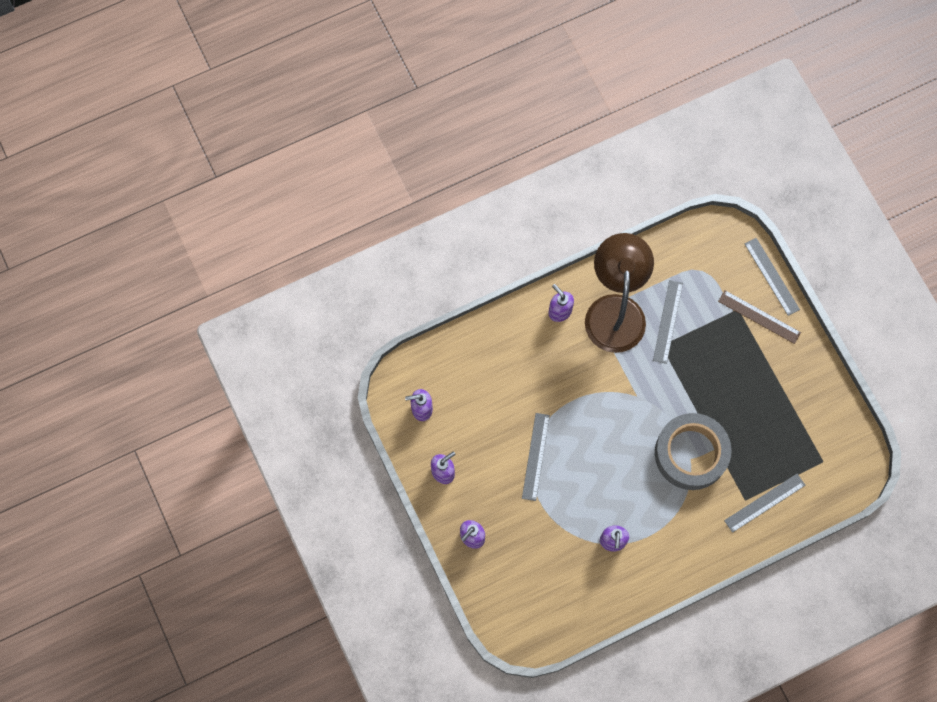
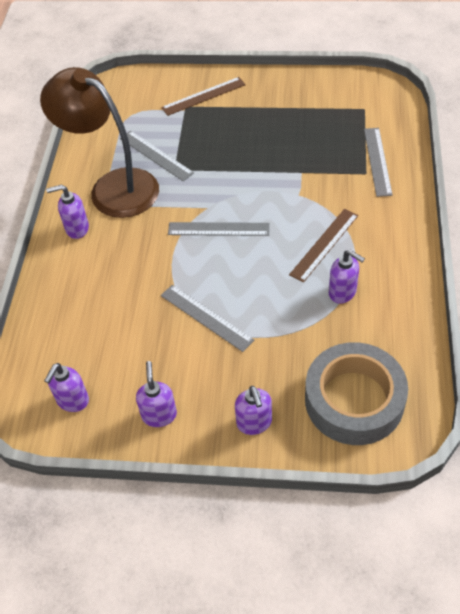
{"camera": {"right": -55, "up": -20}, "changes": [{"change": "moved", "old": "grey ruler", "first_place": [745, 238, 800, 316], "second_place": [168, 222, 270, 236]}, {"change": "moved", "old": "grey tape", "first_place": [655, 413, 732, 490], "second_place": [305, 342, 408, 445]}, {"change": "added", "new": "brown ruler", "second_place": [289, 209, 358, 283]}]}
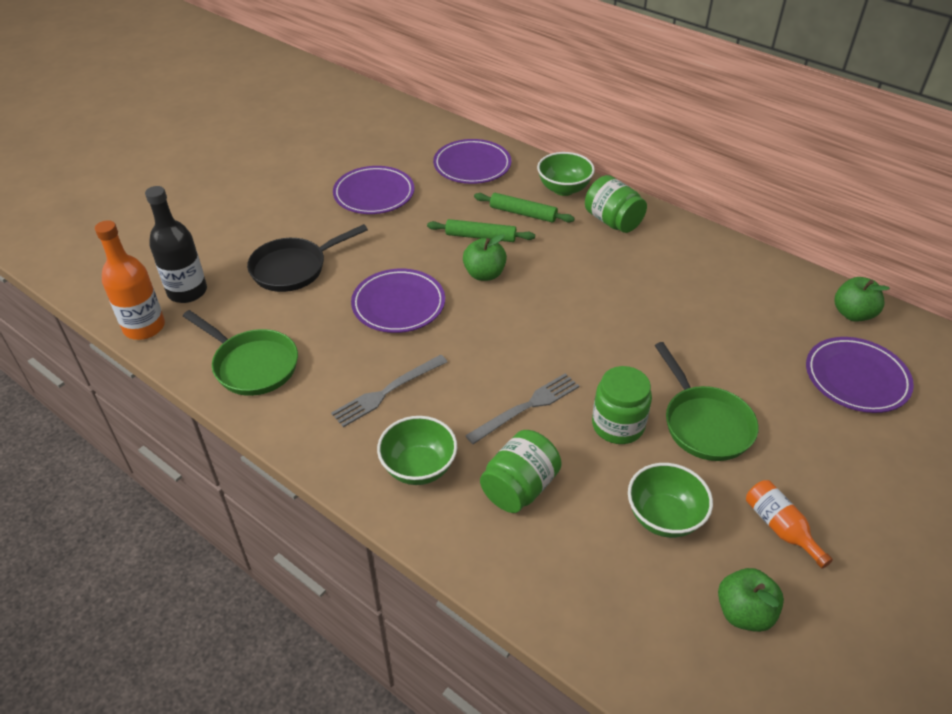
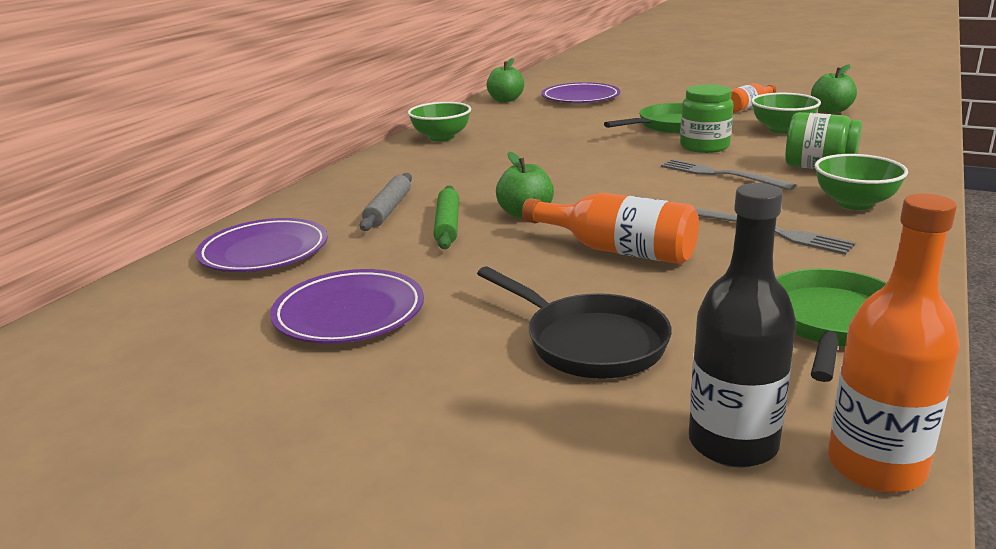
{"camera": {"right": -100, "up": -20}, "changes": [{"change": "moved", "old": "green bowl", "first_place": [537, 152, 595, 196], "second_place": [408, 102, 471, 142]}, {"change": "removed", "old": "green jar", "first_place": [585, 175, 647, 233]}, {"change": "recoloured", "old": "green rolling pin", "new": "grey rolling pin", "first_place": [474, 193, 575, 223], "second_place": [360, 173, 412, 231]}, {"change": "replaced", "old": "purple plate", "new": "orange bottle", "first_place": [351, 269, 445, 333], "second_place": [522, 193, 699, 264]}]}
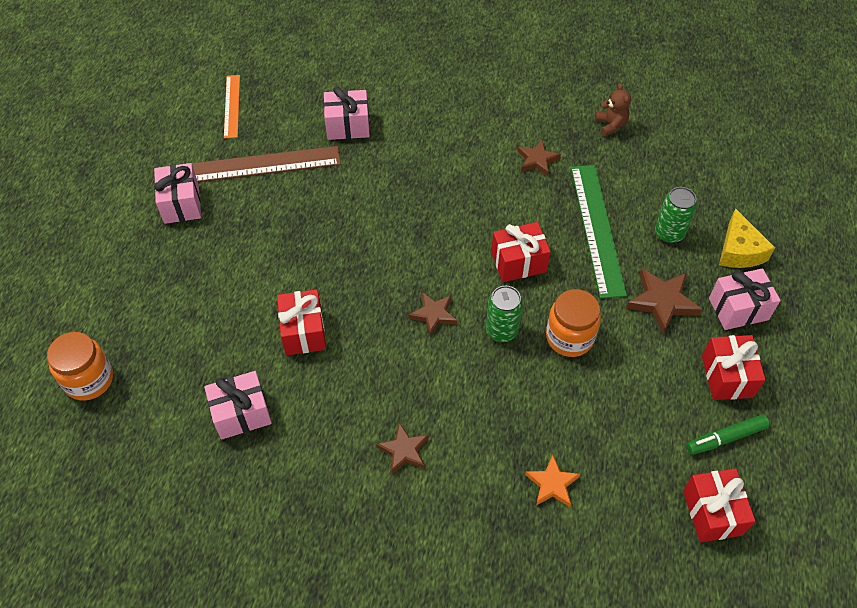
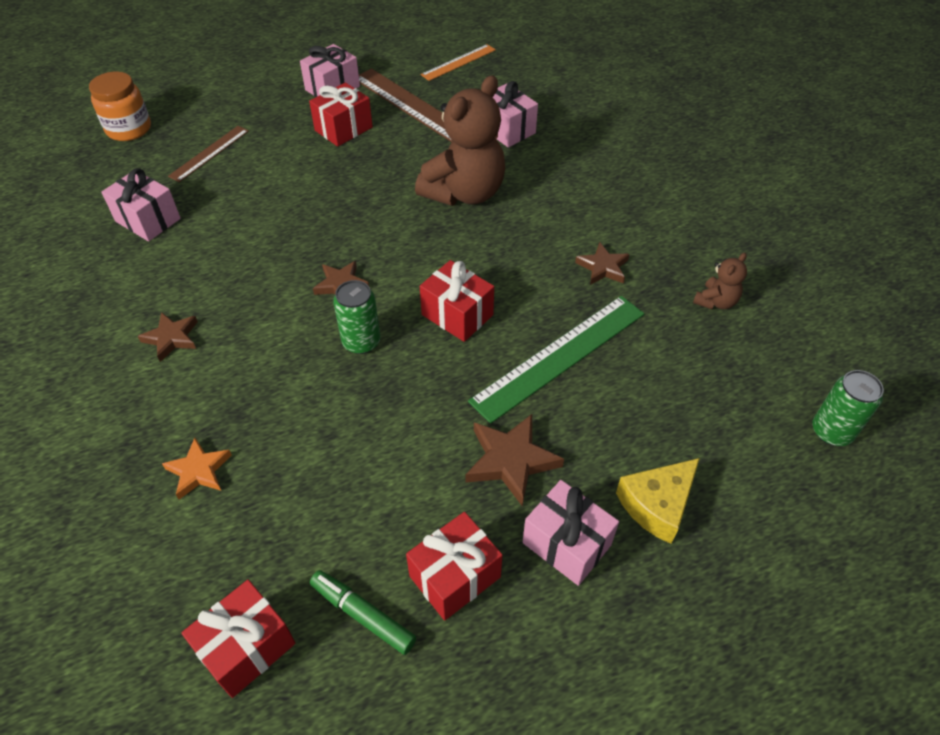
{"camera": {"right": 55, "up": -5}, "changes": [{"change": "moved", "old": "green can", "first_place": [655, 187, 697, 243], "second_place": [812, 370, 884, 446]}, {"change": "moved", "old": "red gift", "first_place": [277, 289, 326, 355], "second_place": [309, 82, 373, 147]}, {"change": "removed", "old": "orange jar", "first_place": [546, 289, 601, 357]}, {"change": "added", "new": "brown teddy bear", "second_place": [415, 75, 505, 206]}, {"change": "added", "new": "brown ruler", "second_place": [168, 126, 249, 182]}]}
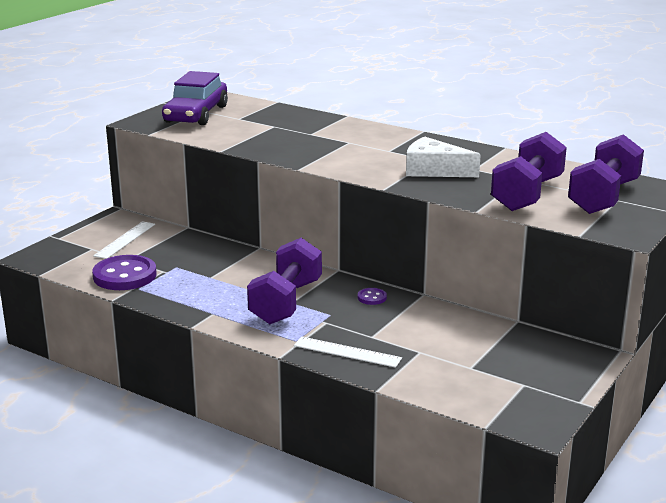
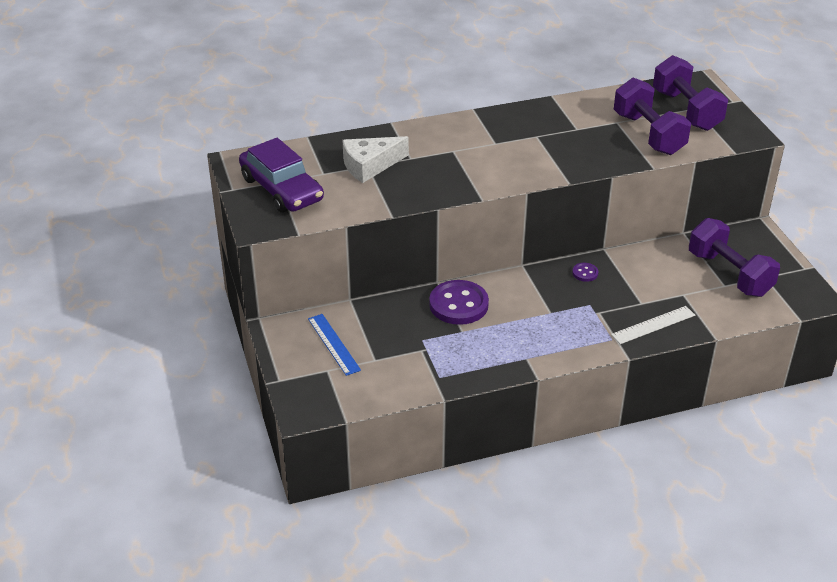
{"camera": {"right": -50, "up": 15}, "changes": [{"change": "moved", "old": "white cheese", "first_place": [406, 137, 481, 177], "second_place": [342, 136, 409, 183]}, {"change": "recoloured", "old": "white ruler", "new": "blue ruler", "first_place": [93, 221, 155, 259], "second_place": [308, 314, 361, 376]}, {"change": "moved", "old": "purple dumbbell", "first_place": [247, 238, 322, 324], "second_place": [689, 218, 780, 297]}, {"change": "moved", "old": "purple button", "first_place": [92, 255, 157, 290], "second_place": [429, 280, 489, 325]}]}
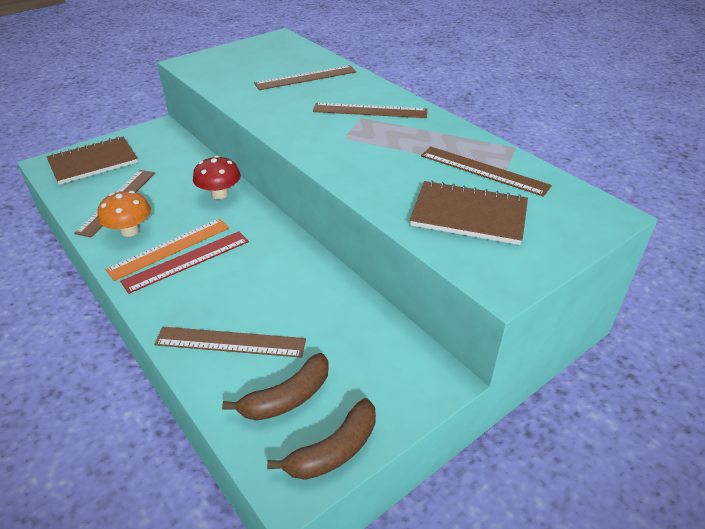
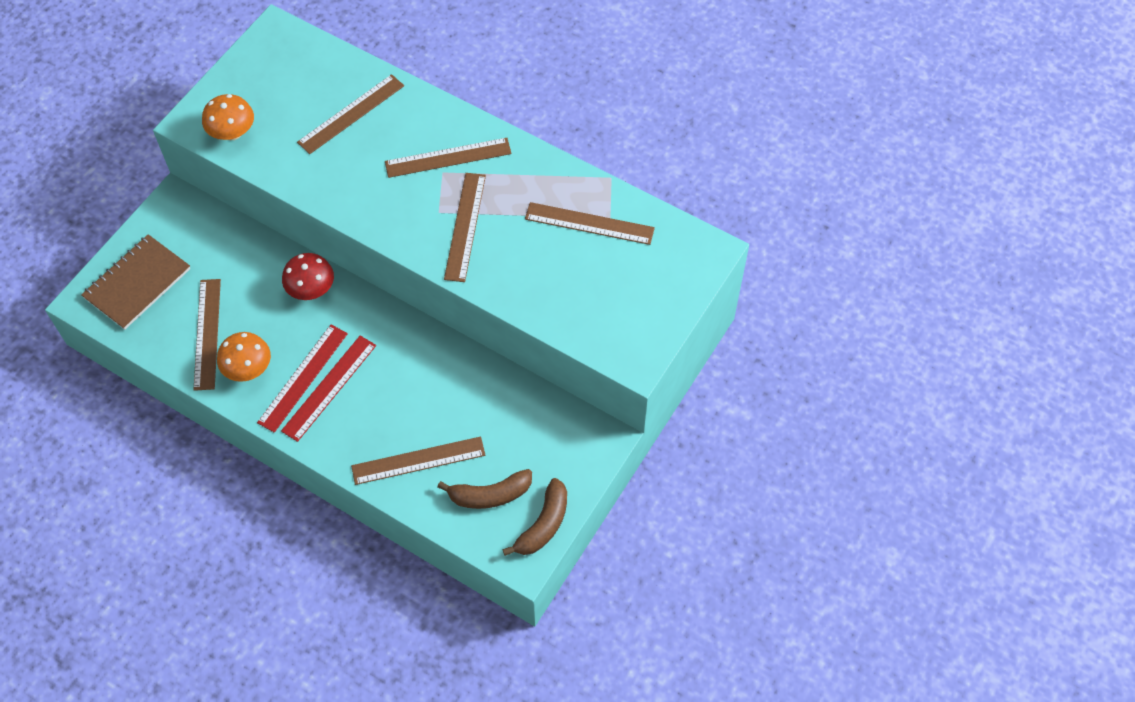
{"camera": {"right": -20, "up": 20}, "changes": [{"change": "removed", "old": "brown notebook", "first_place": [410, 180, 528, 245]}, {"change": "recoloured", "old": "orange ruler", "new": "red ruler", "first_place": [105, 218, 229, 281], "second_place": [257, 325, 348, 433]}, {"change": "turned", "old": "brown banana", "first_place": [222, 353, 329, 421], "second_place": [437, 469, 532, 509], "degrees": 45}, {"change": "added", "new": "orange mushroom", "second_place": [202, 94, 254, 140]}, {"change": "added", "new": "brown ruler", "second_place": [444, 173, 486, 282]}]}
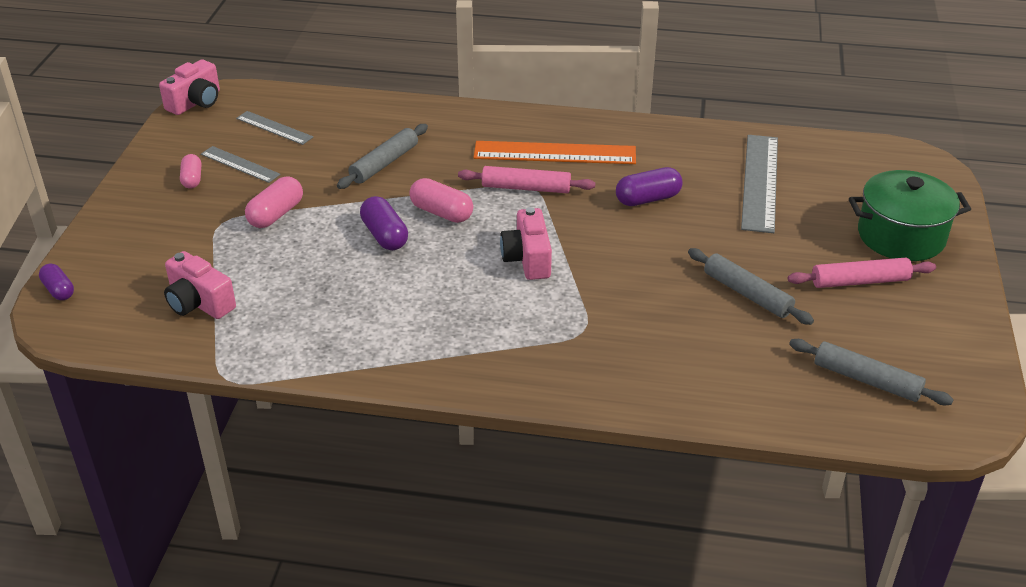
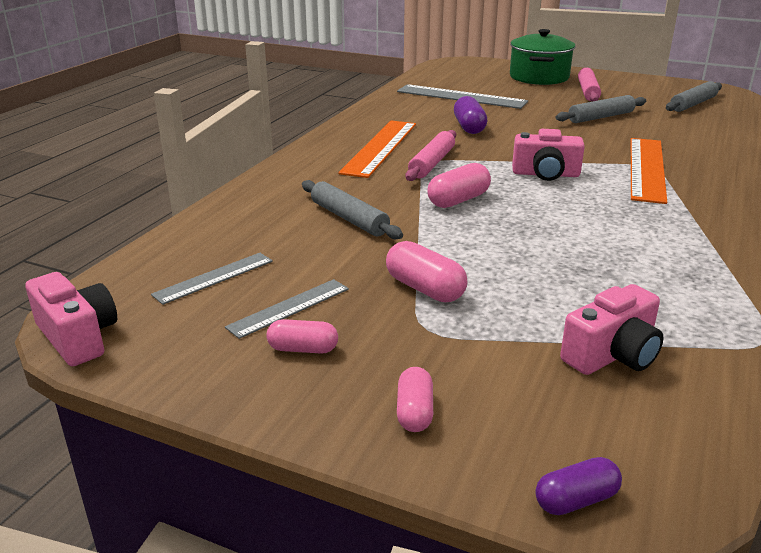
{"camera": {"right": -75, "up": -10}, "changes": [{"change": "removed", "old": "purple capsule", "first_place": [360, 196, 408, 250]}, {"change": "added", "new": "orange ruler", "second_place": [631, 138, 667, 204]}, {"change": "added", "new": "pink capsule", "second_place": [397, 367, 433, 432]}]}
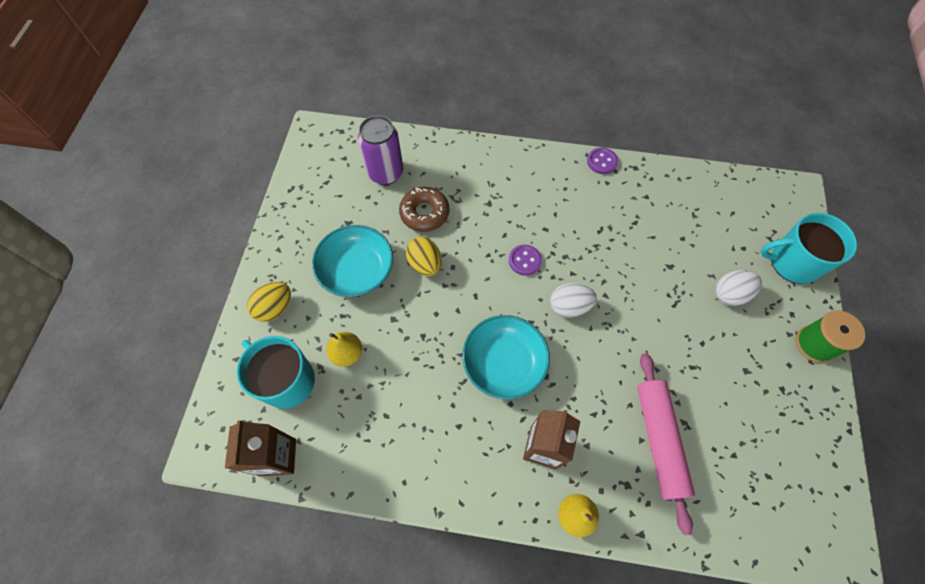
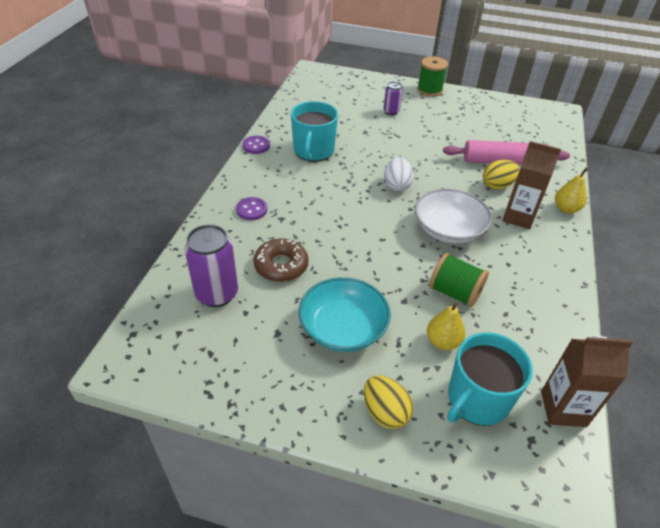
{"camera": {"right": -85, "up": -20}, "changes": [{"change": "moved", "old": "turquoise mug", "first_place": [761, 213, 857, 284], "second_place": [291, 101, 338, 162]}, {"change": "moved", "old": "yellow egg", "first_place": [406, 237, 441, 276], "second_place": [483, 160, 520, 190]}, {"change": "moved", "old": "purple button", "first_place": [509, 245, 542, 276], "second_place": [236, 197, 267, 220]}, {"change": "replaced", "old": "white egg", "new": "purple can", "first_place": [715, 270, 762, 306], "second_place": [384, 82, 403, 116]}, {"change": "recoloured", "old": "turquoise bowl", "new": "white bowl", "first_place": [462, 315, 550, 400], "second_place": [415, 189, 492, 244]}, {"change": "added", "new": "green spool", "second_place": [429, 253, 489, 307]}]}
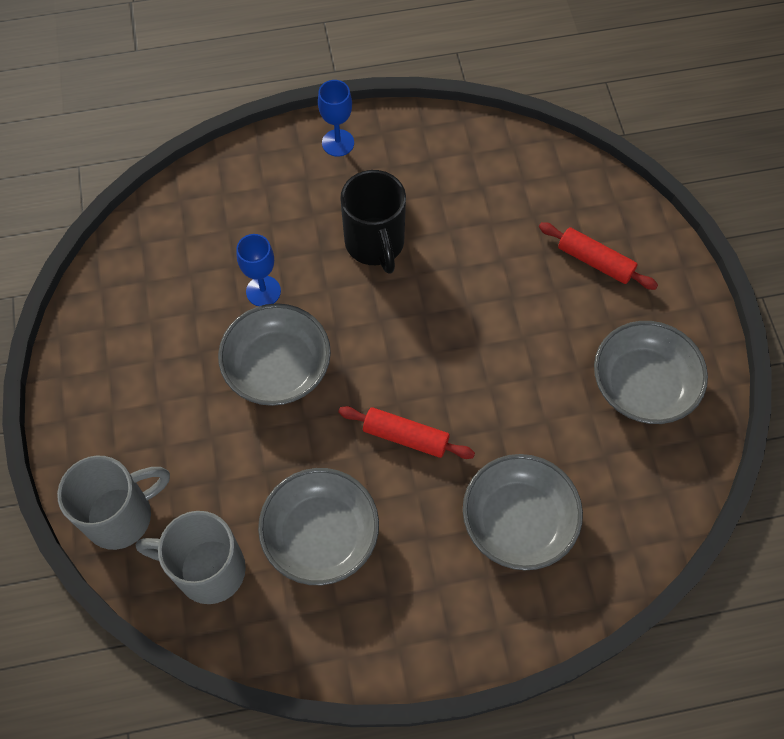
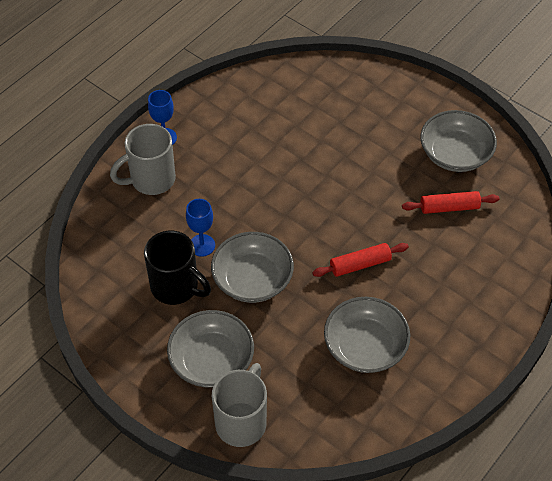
{"camera": {"right": -40, "up": -10}, "changes": [{"change": "moved", "old": "black mug", "first_place": [340, 170, 406, 274], "second_place": [144, 231, 211, 305]}, {"change": "moved", "old": "red rolling pin", "first_place": [539, 222, 658, 290], "second_place": [402, 191, 499, 214]}, {"change": "moved", "old": "grey bowl", "first_place": [463, 454, 583, 570], "second_place": [167, 310, 254, 388]}, {"change": "moved", "old": "grey mug", "first_place": [136, 511, 246, 604], "second_place": [110, 124, 176, 195]}]}
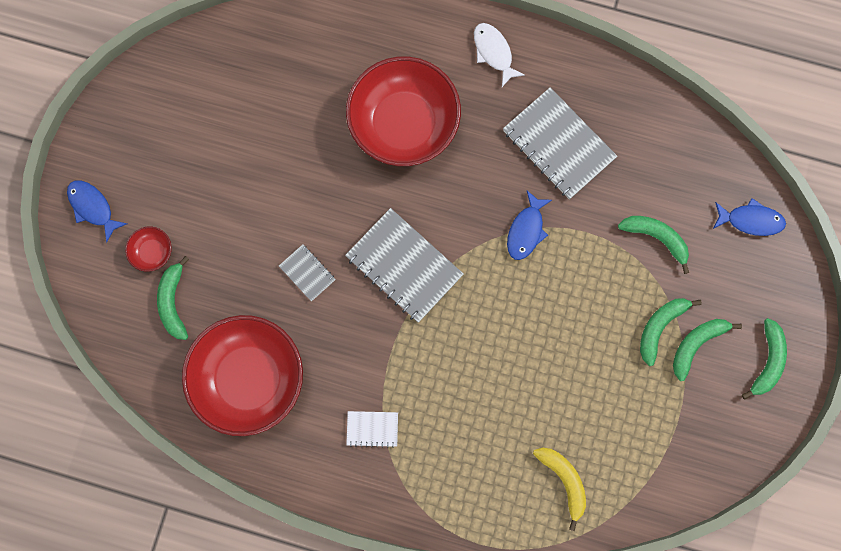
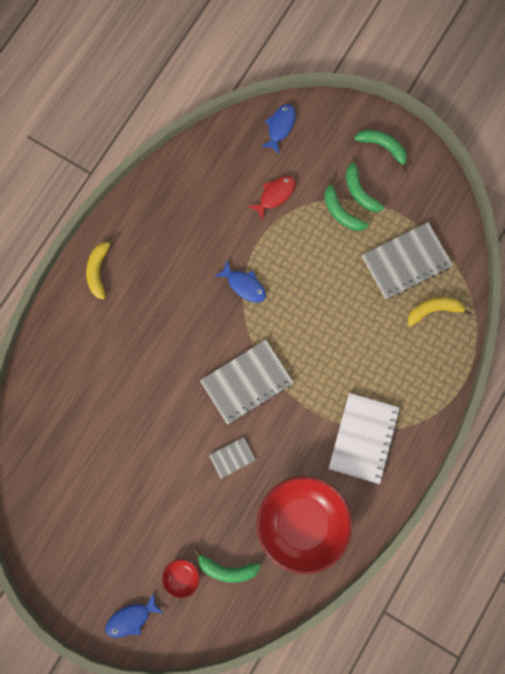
{"camera": {"right": -75, "up": 0}, "changes": [{"change": "replaced", "old": "white fish", "new": "yellow banana", "first_place": [474, 23, 525, 87], "second_place": [86, 237, 116, 299]}, {"change": "removed", "old": "red bowl", "first_place": [346, 57, 461, 166]}, {"change": "moved", "old": "grey notebook", "first_place": [503, 87, 617, 199], "second_place": [362, 222, 453, 299]}, {"change": "replaced", "old": "green banana", "new": "red fish", "first_place": [618, 216, 689, 274], "second_place": [248, 176, 296, 220]}, {"change": "resized", "old": "white notebook", "first_place": [346, 411, 398, 448], "second_place": [328, 393, 400, 484], "factor": 2.03}]}
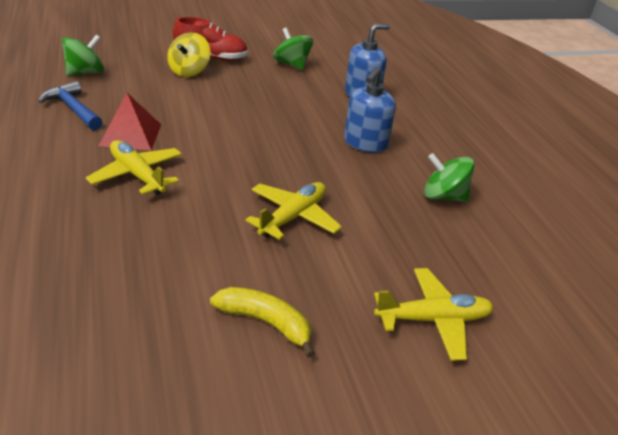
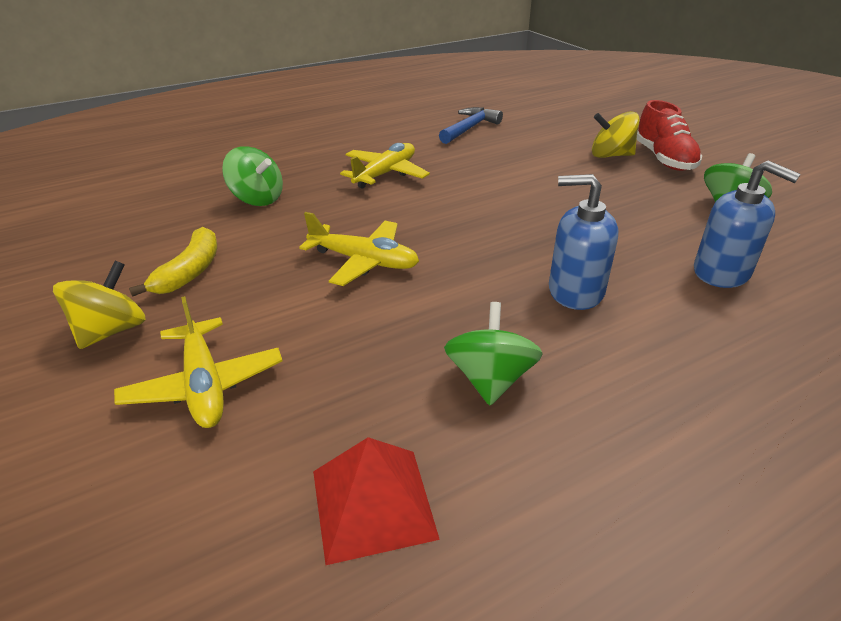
{"camera": {"right": 80, "up": 0}, "changes": [{"change": "moved", "old": "green spinning top", "first_place": [62, 34, 104, 76], "second_place": [222, 146, 283, 206]}, {"change": "moved", "old": "red pyramid", "first_place": [99, 93, 161, 150], "second_place": [313, 437, 440, 565]}, {"change": "added", "new": "yellow spinning top", "second_place": [53, 261, 146, 349]}]}
